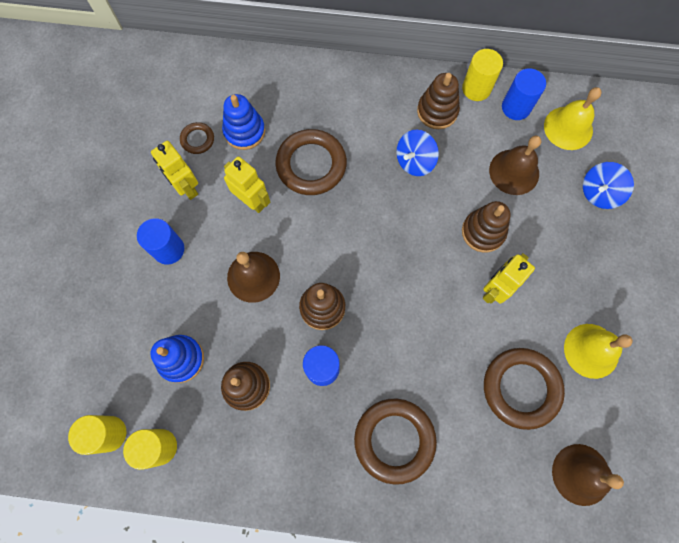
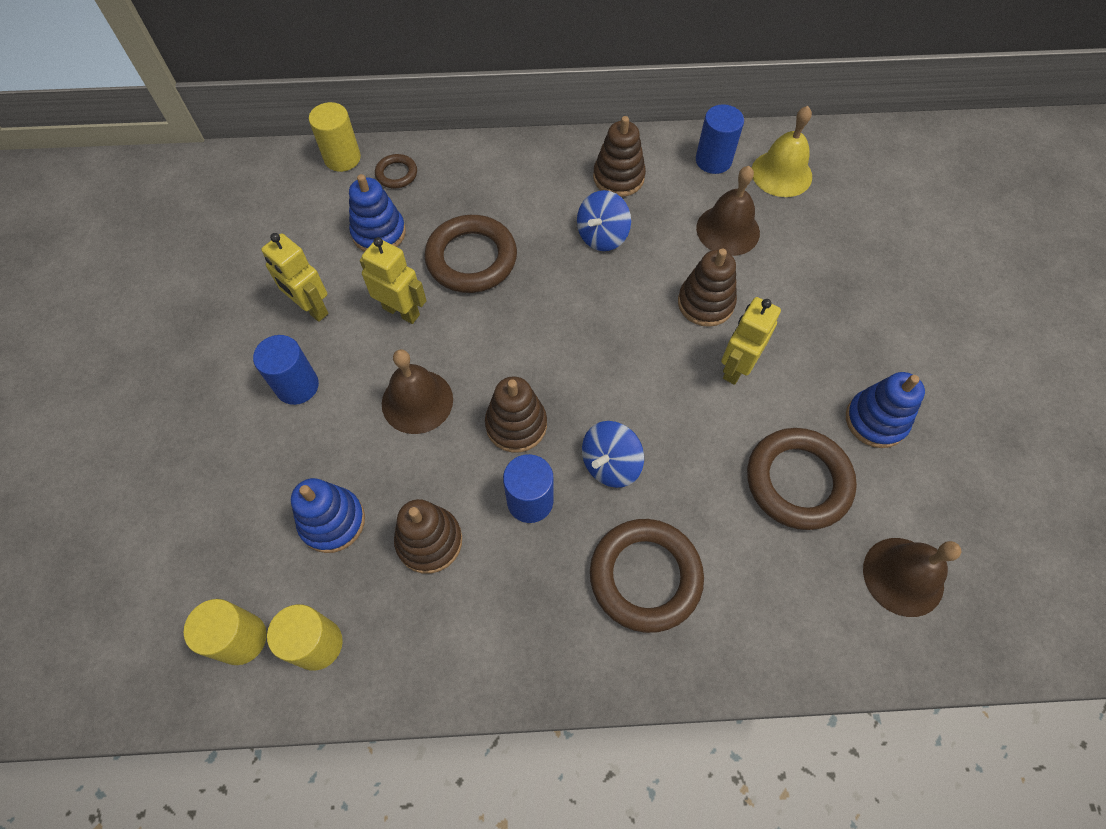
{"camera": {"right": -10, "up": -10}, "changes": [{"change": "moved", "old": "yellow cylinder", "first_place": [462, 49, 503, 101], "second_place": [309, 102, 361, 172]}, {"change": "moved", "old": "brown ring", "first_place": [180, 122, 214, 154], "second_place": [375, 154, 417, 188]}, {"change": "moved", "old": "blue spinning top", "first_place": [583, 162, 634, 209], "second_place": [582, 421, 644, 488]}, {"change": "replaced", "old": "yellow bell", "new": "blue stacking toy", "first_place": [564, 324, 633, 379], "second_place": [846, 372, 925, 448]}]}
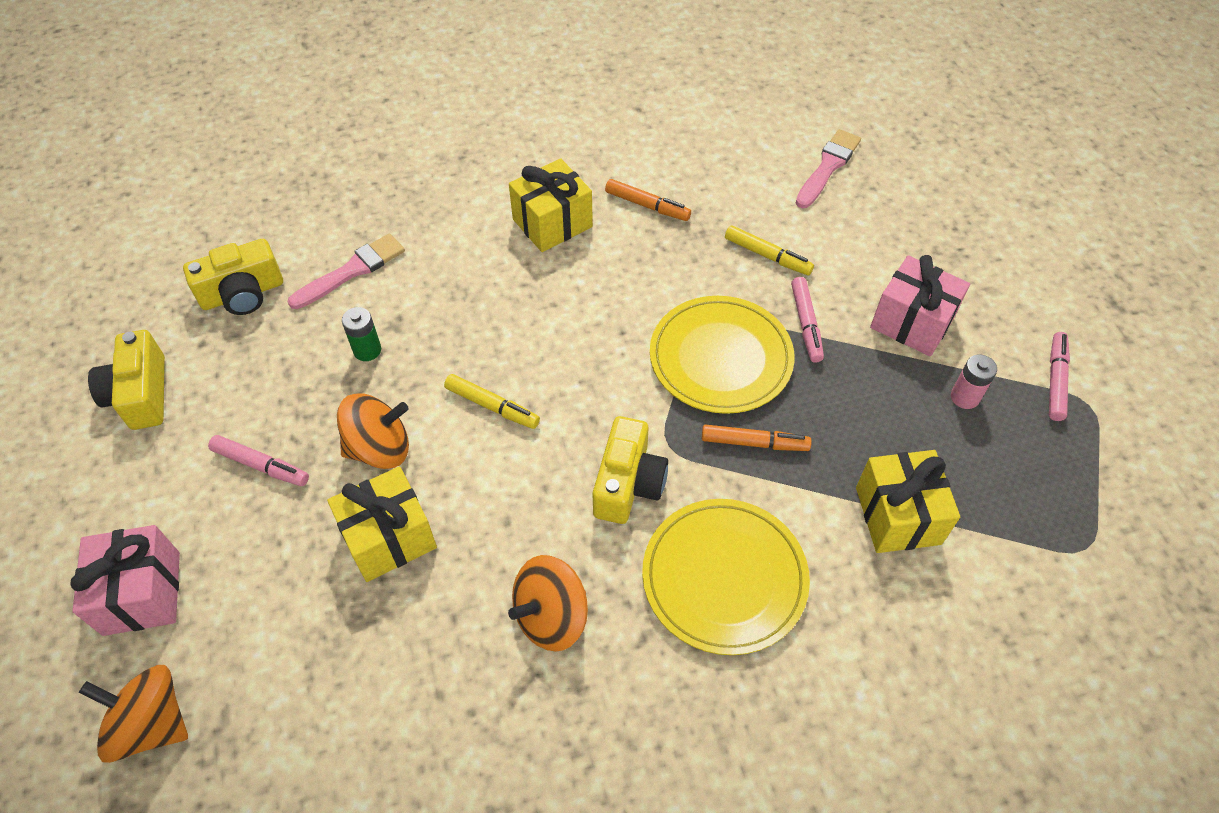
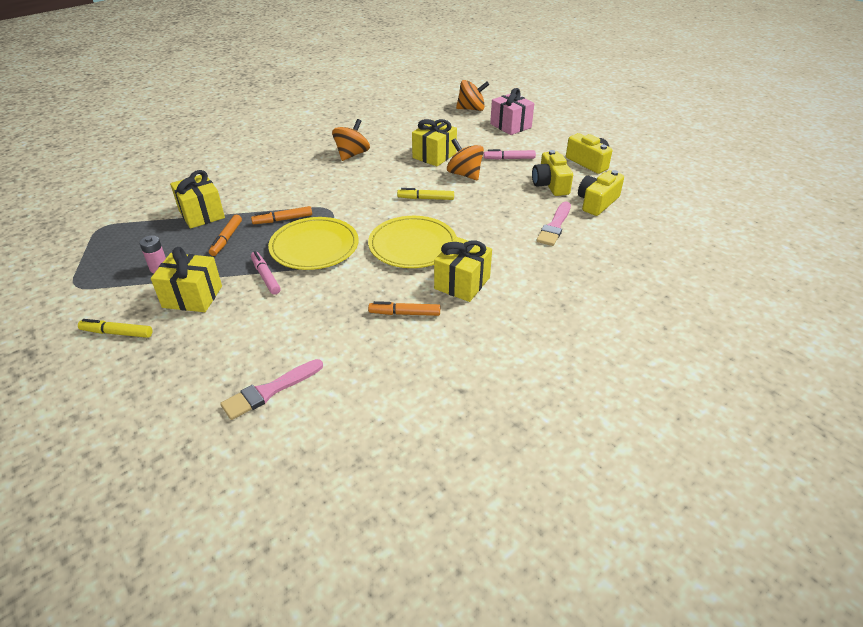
{"camera": {"right": 155, "up": -15}, "changes": [{"change": "turned", "old": "pink brush", "first_place": [796, 129, 861, 208], "second_place": [220, 359, 323, 420], "degrees": 45}, {"change": "moved", "old": "yellow marker", "first_place": [725, 225, 814, 275], "second_place": [78, 319, 152, 338]}, {"change": "recoloured", "old": "pink gift", "new": "yellow gift", "first_place": [870, 255, 970, 356], "second_place": [151, 247, 222, 312]}, {"change": "removed", "old": "green battery", "first_place": [342, 307, 381, 361]}, {"change": "removed", "old": "pink marker", "first_place": [1049, 332, 1070, 421]}, {"change": "turned", "old": "orange spinning top", "first_place": [337, 393, 409, 469], "second_place": [447, 138, 484, 180], "degrees": 90}, {"change": "moved", "old": "yellow camera", "first_place": [592, 416, 668, 524], "second_place": [532, 150, 573, 196]}, {"change": "moved", "old": "yellow plate", "first_place": [642, 499, 810, 655], "second_place": [368, 216, 457, 268]}, {"change": "added", "new": "orange marker", "second_place": [209, 215, 242, 256]}]}
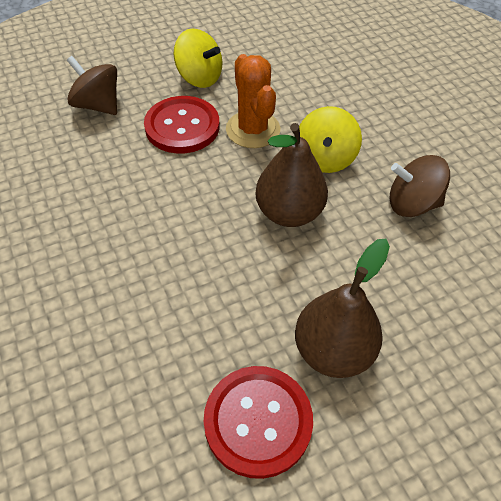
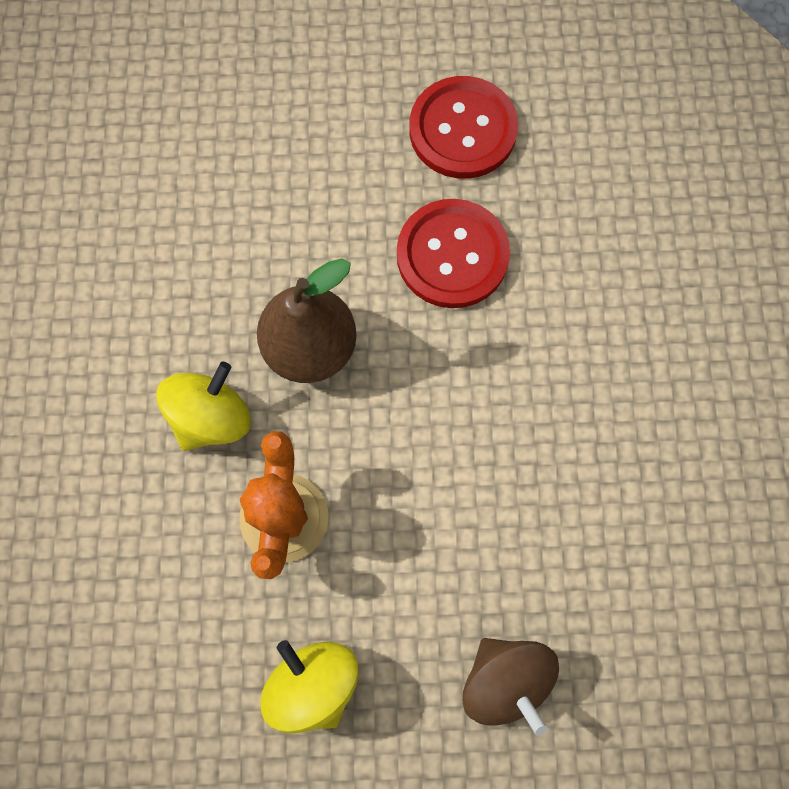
{"camera": {"right": -155, "up": 20}, "changes": [{"change": "moved", "old": "red button", "first_place": [144, 96, 219, 153], "second_place": [397, 199, 510, 308]}, {"change": "removed", "old": "brown spinning top", "first_place": [389, 155, 450, 217]}, {"change": "removed", "old": "brown pear", "first_place": [295, 239, 390, 378]}]}
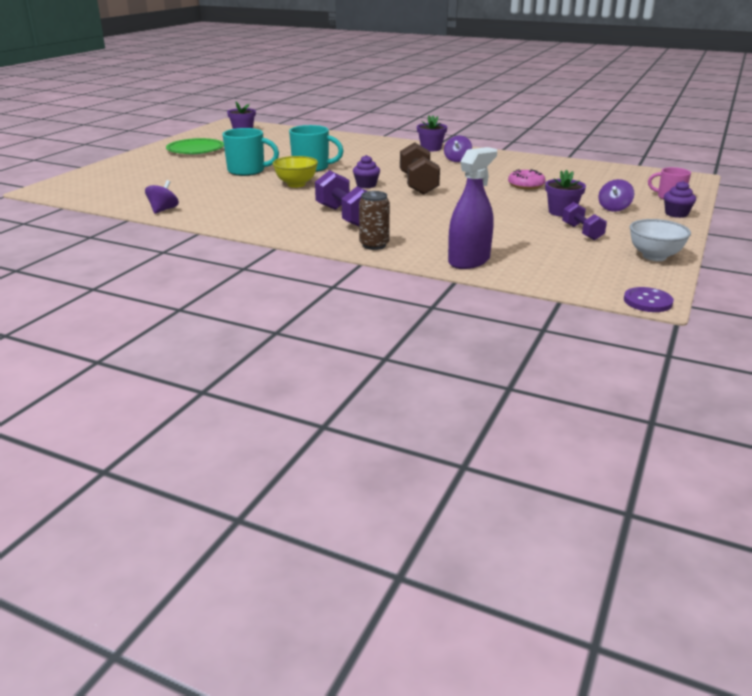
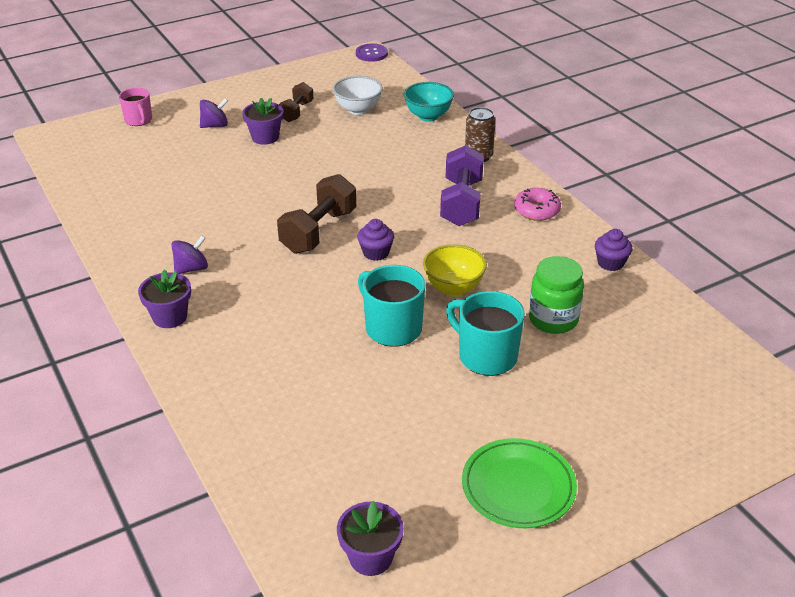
{"camera": {"right": -145, "up": 10}, "changes": [{"change": "replaced", "old": "purple spray bottle", "new": "turquoise bowl", "first_place": [448, 147, 497, 269], "second_place": [404, 82, 454, 121]}, {"change": "moved", "old": "pink donut", "first_place": [508, 169, 546, 189], "second_place": [514, 188, 561, 221]}, {"change": "removed", "old": "purple spinning top", "first_place": [145, 180, 179, 214]}, {"change": "moved", "old": "purple cupcake", "first_place": [664, 181, 696, 218], "second_place": [595, 229, 633, 271]}, {"change": "recoloured", "old": "purple dumbbell", "new": "brown dumbbell", "first_place": [562, 202, 607, 240], "second_place": [279, 82, 313, 122]}, {"change": "moved", "old": "white bowl", "first_place": [630, 219, 691, 261], "second_place": [333, 76, 383, 115]}, {"change": "added", "new": "green jar", "second_place": [529, 256, 584, 334]}]}
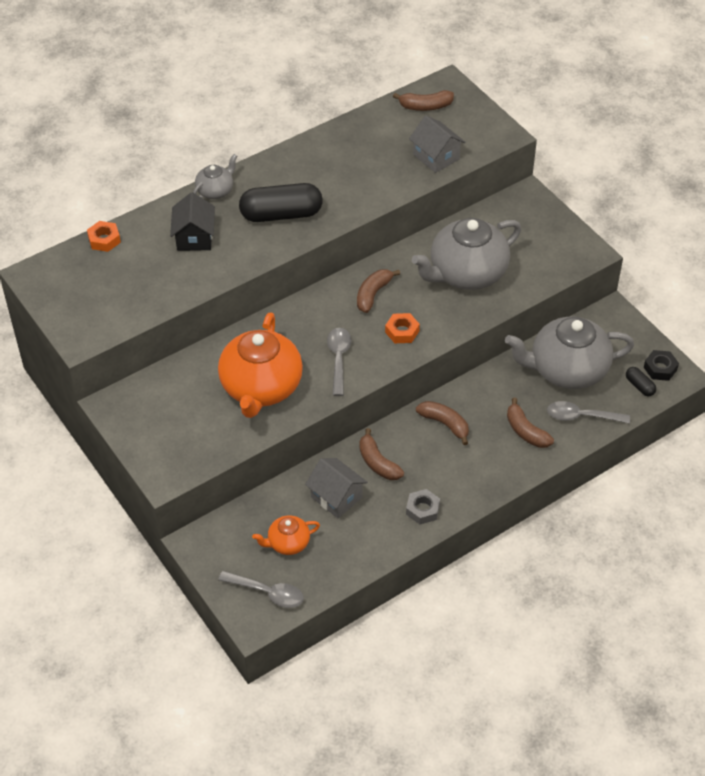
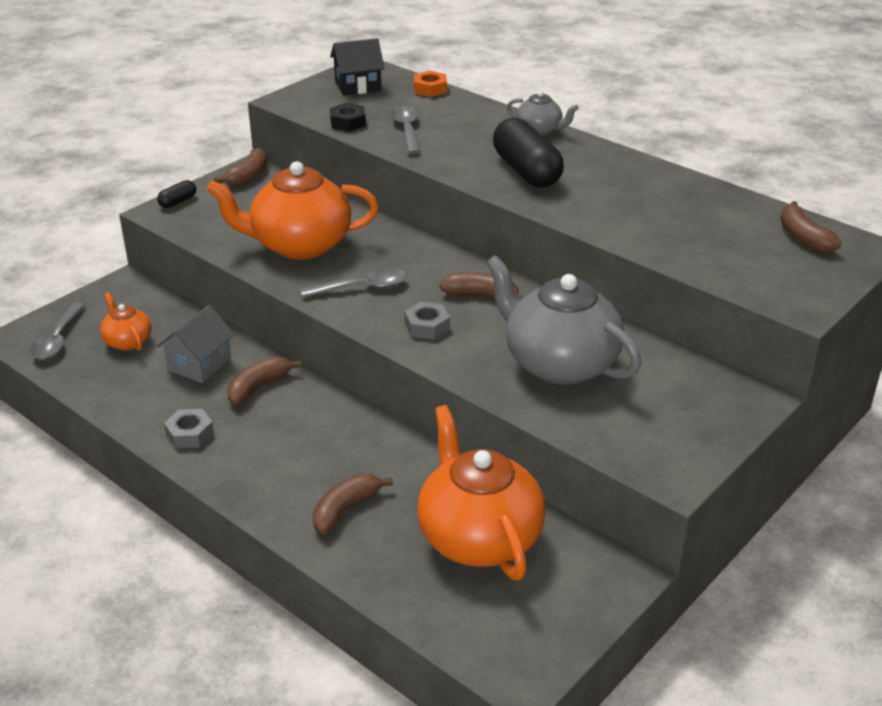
{"camera": {"right": 75, "up": -15}, "changes": [{"change": "removed", "old": "grey house", "first_place": [409, 115, 466, 173]}, {"change": "moved", "old": "black house", "first_place": [170, 192, 215, 251], "second_place": [330, 38, 385, 96]}, {"change": "recoloured", "old": "orange nut", "new": "grey nut", "first_place": [385, 313, 420, 343], "second_place": [404, 302, 450, 339]}, {"change": "recoloured", "old": "grey teapot", "new": "orange teapot", "first_place": [505, 317, 634, 389], "second_place": [417, 405, 546, 580]}, {"change": "moved", "old": "black nut", "first_place": [644, 350, 679, 381], "second_place": [330, 103, 366, 131]}, {"change": "moved", "old": "black capsule", "first_place": [626, 367, 656, 396], "second_place": [157, 180, 196, 208]}, {"change": "moved", "old": "brown banana", "first_place": [416, 401, 469, 445], "second_place": [214, 148, 267, 186]}, {"change": "moved", "old": "grey spoon", "first_place": [547, 401, 630, 424], "second_place": [391, 106, 421, 154]}]}
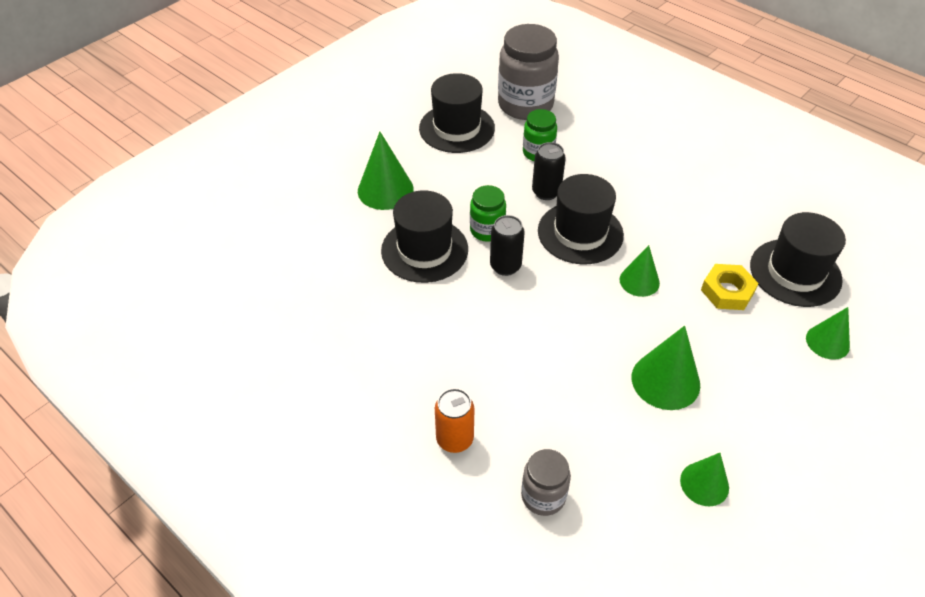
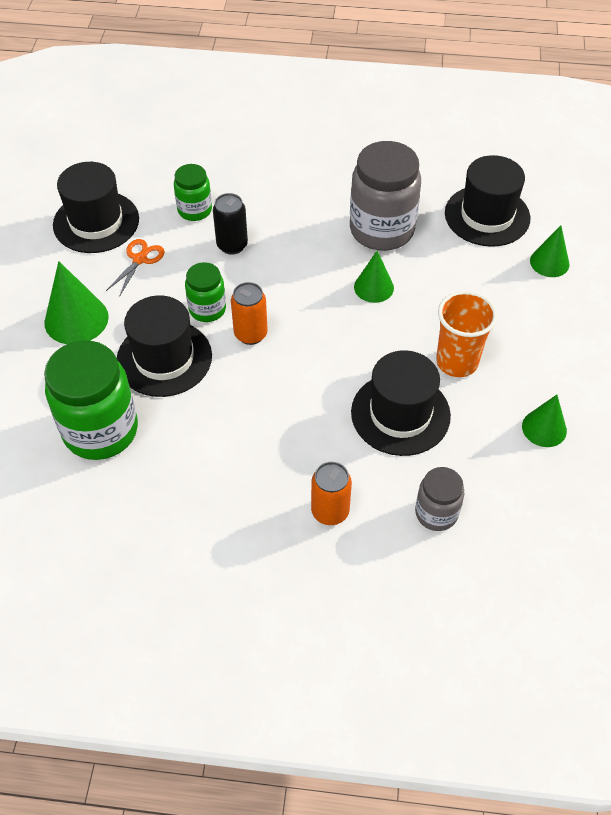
{"camera": {"right": -35, "up": 5}, "changes": [{"change": "moved", "old": "grey jar", "first_place": [498, 24, 559, 120], "second_place": [350, 141, 421, 251]}, {"change": "moved", "old": "black hat", "first_place": [538, 174, 624, 264], "second_place": [351, 350, 451, 456]}, {"change": "recoloured", "old": "black can", "new": "orange can", "first_place": [490, 215, 525, 276], "second_place": [231, 282, 268, 345]}, {"change": "removed", "old": "yellow nut", "first_place": [701, 264, 759, 310]}, {"change": "replaced", "old": "green cone", "new": "orange cup", "first_place": [632, 326, 700, 410], "second_place": [436, 291, 497, 377]}, {"change": "added", "new": "orange scissors", "second_place": [106, 239, 165, 297]}, {"change": "added", "new": "green jar", "second_place": [44, 341, 138, 460]}]}
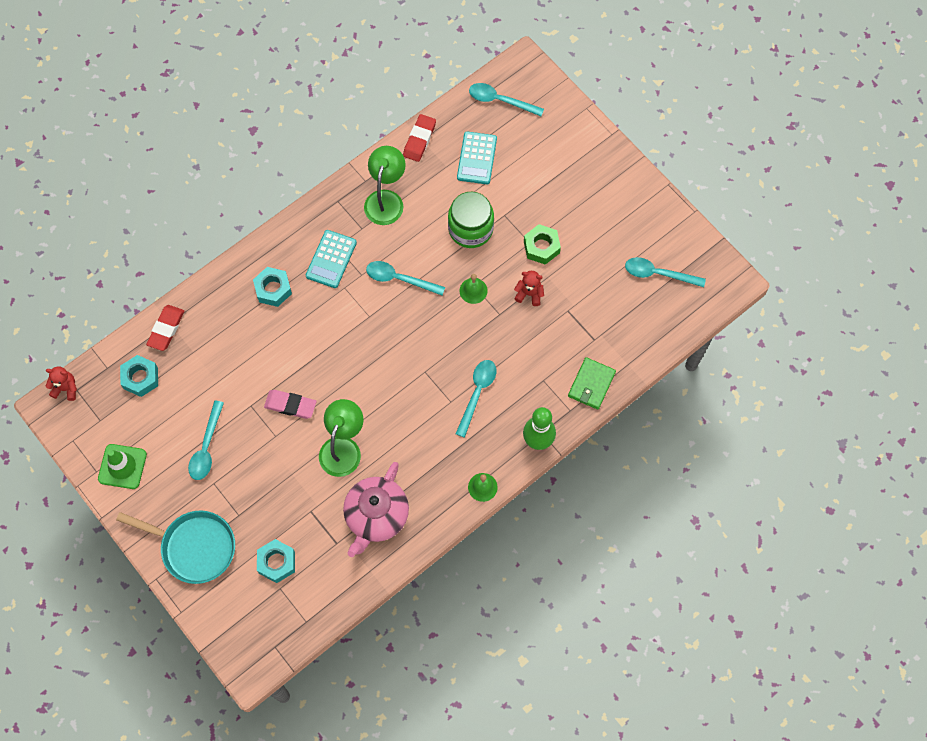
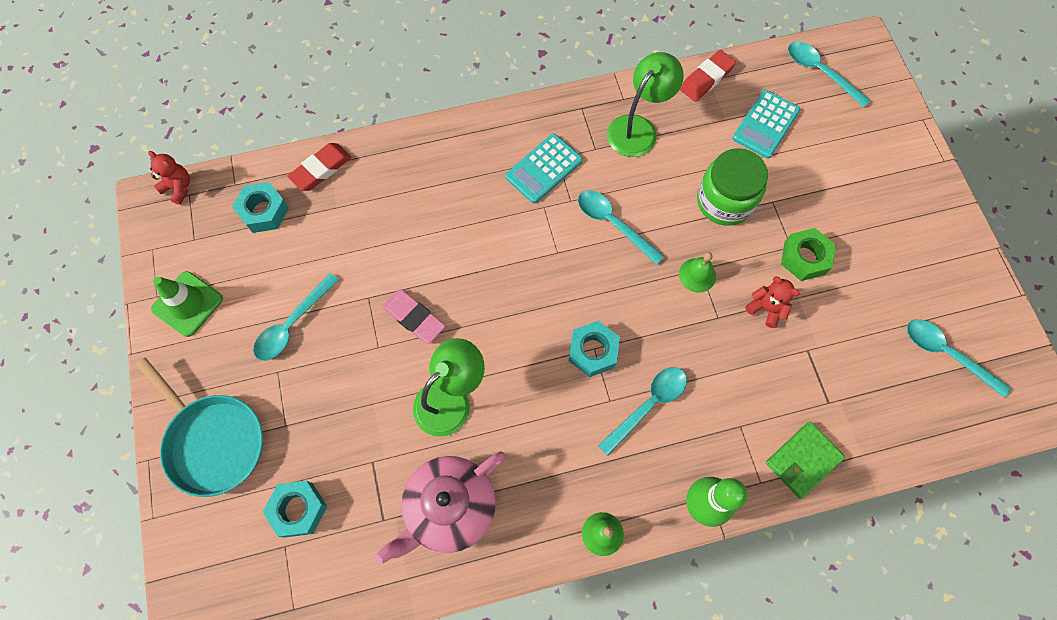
{"camera": {"right": 25, "up": 0}, "changes": [{"change": "moved", "old": "turquoise nut", "first_place": [253, 267, 292, 307], "second_place": [569, 321, 620, 377]}]}
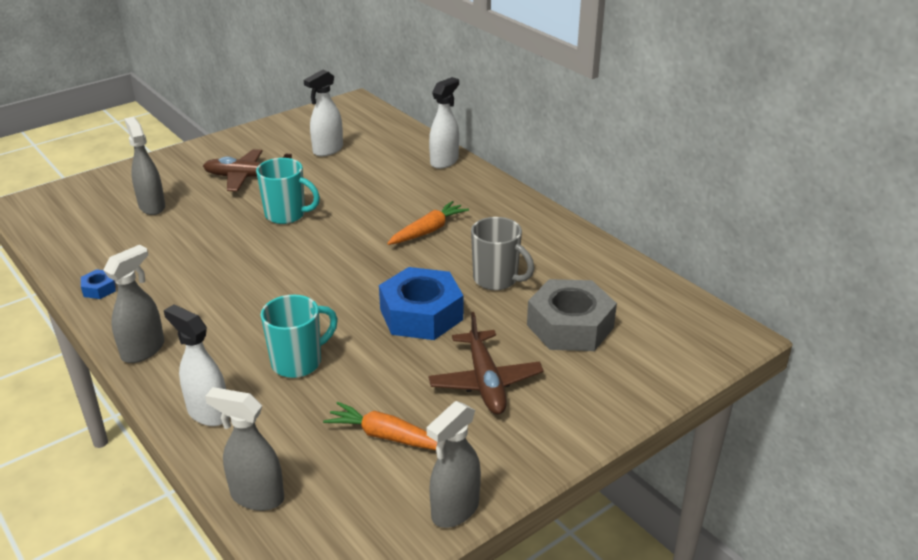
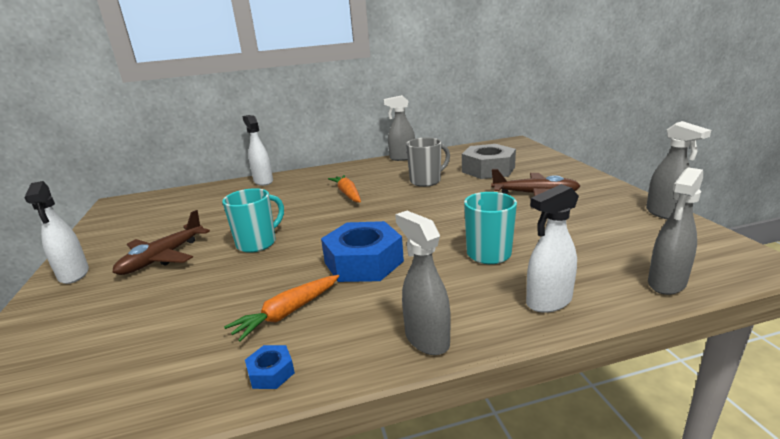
{"camera": {"right": -65, "up": -10}, "changes": [{"change": "moved", "old": "white spray bottle", "first_place": [304, 70, 343, 156], "second_place": [24, 181, 89, 284]}, {"change": "moved", "old": "grey spray bottle", "first_place": [124, 117, 165, 215], "second_place": [383, 95, 415, 161]}, {"change": "moved", "old": "blue nut", "first_place": [379, 267, 463, 340], "second_place": [321, 221, 404, 282]}, {"change": "moved", "old": "orange carrot", "first_place": [323, 402, 437, 450], "second_place": [224, 275, 339, 342]}]}
